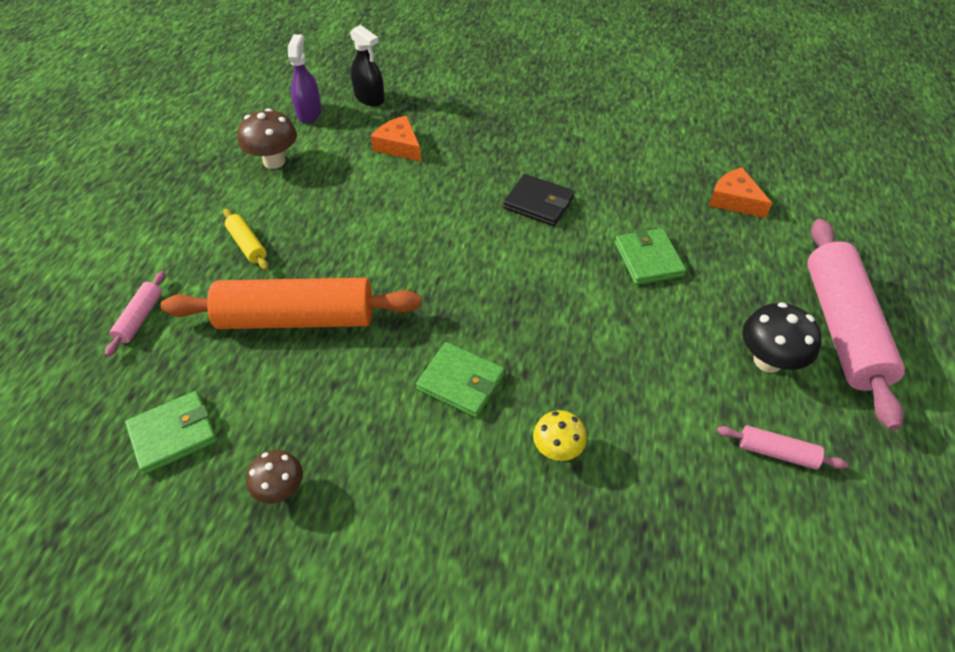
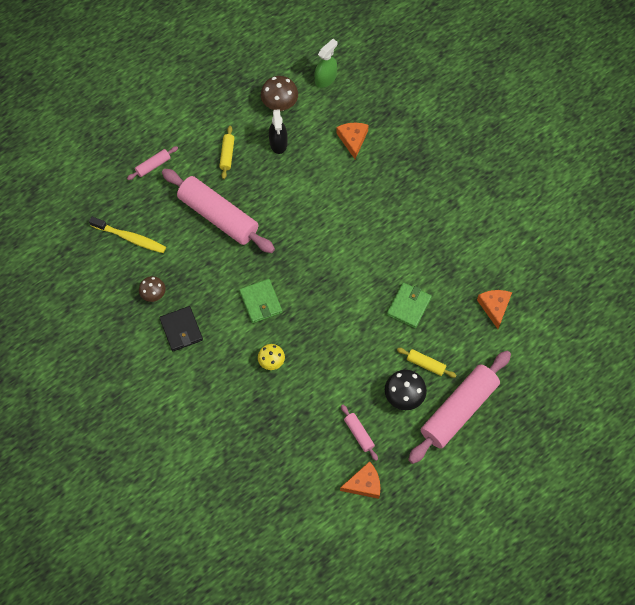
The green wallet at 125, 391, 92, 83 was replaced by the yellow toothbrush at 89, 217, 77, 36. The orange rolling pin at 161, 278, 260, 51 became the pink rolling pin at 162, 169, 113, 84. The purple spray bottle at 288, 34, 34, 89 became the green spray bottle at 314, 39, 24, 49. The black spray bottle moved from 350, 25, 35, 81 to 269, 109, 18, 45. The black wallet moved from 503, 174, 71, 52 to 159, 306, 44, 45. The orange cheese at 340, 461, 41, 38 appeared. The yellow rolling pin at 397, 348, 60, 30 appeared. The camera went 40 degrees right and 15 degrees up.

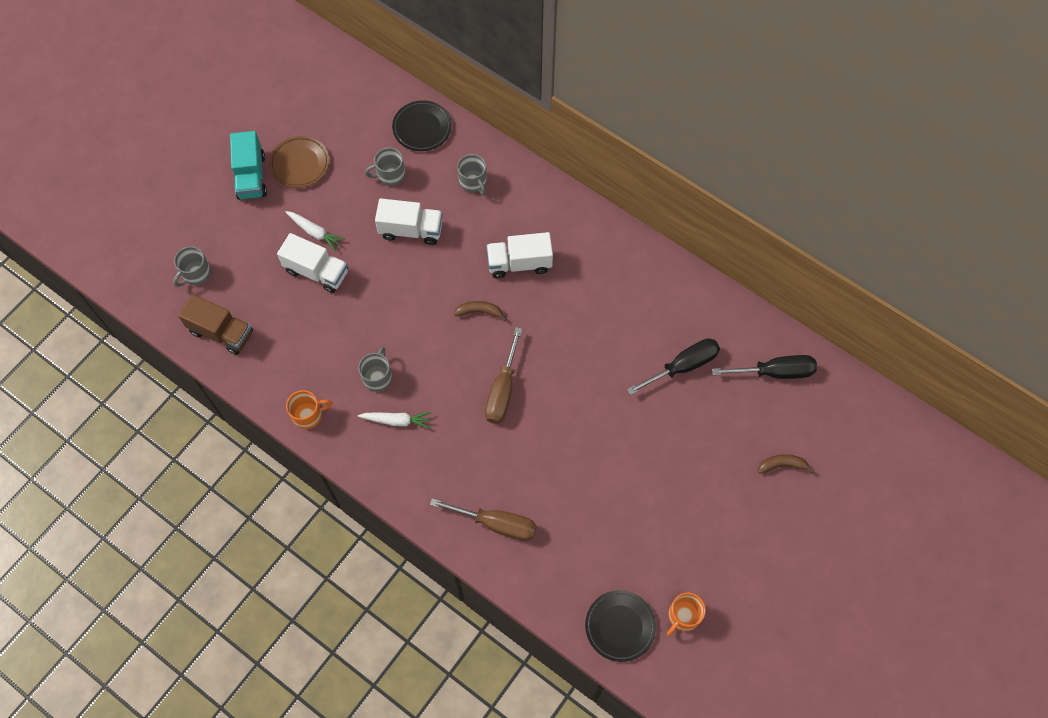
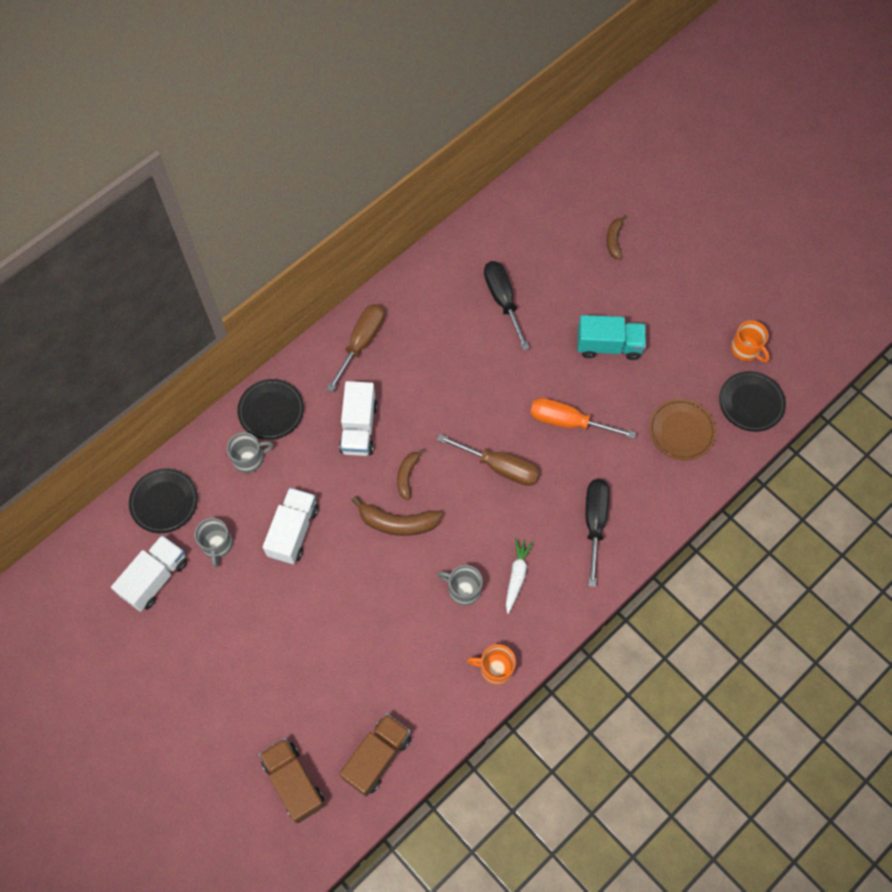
The grey mug at 173, 246, 38, 41 was replaced by the brown truck at 259, 738, 66, 85. The turquoise truck moved from 230, 131, 37, 69 to 578, 315, 68, 45. The brown plate moved from 269, 136, 60, 52 to 649, 399, 67, 62. The white truck moved from 277, 233, 71, 60 to 111, 535, 76, 77. The white carrot at 286, 211, 59, 40 disappeared. The orange mug at 286, 390, 46, 39 turned 75 degrees counterclockwise. The brown screwdriver moved from 430, 498, 107, 43 to 326, 304, 59, 88. The black screwdriver moved from 712, 355, 105, 24 to 586, 479, 23, 108. The black plate at 237, 379, 67, 61 appeared. The brown banana at 352, 496, 91, 40 appeared. The orange screwdriver at 530, 398, 106, 41 appeared. The camera went 80 degrees left and 0 degrees up.

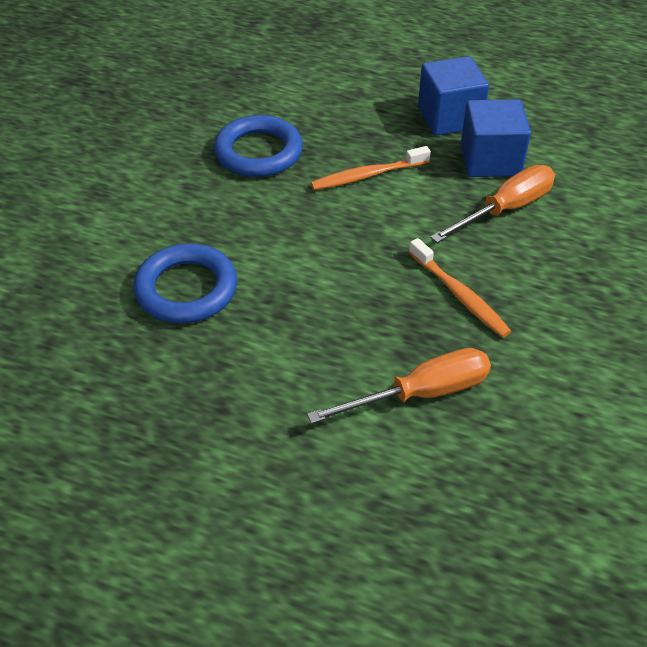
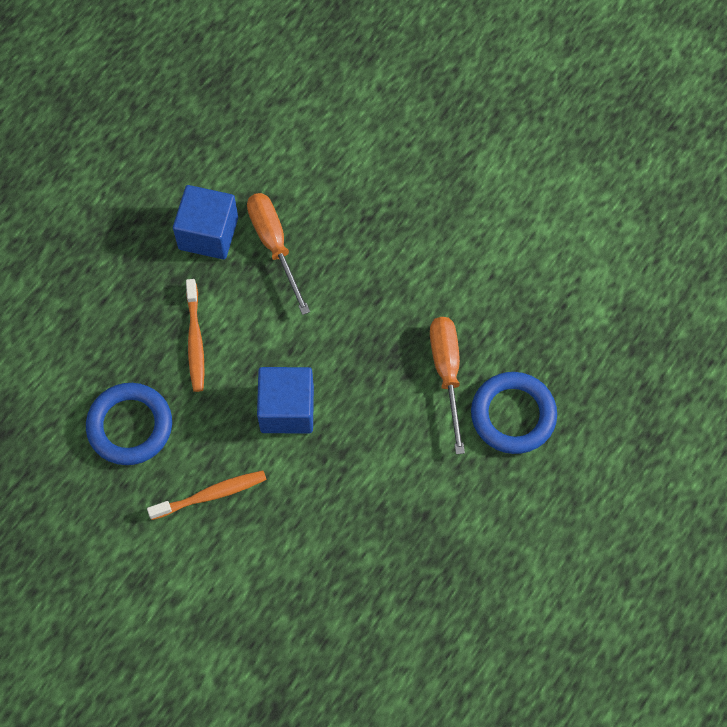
The blue ring moved from 133, 243, 104, 81 to 471, 372, 86, 82. The orange toothbrush moved from 409, 238, 102, 100 to 147, 470, 120, 50. The blue cube moved from 418, 56, 71, 80 to 257, 367, 57, 66. The camera went 75 degrees left and 20 degrees up.

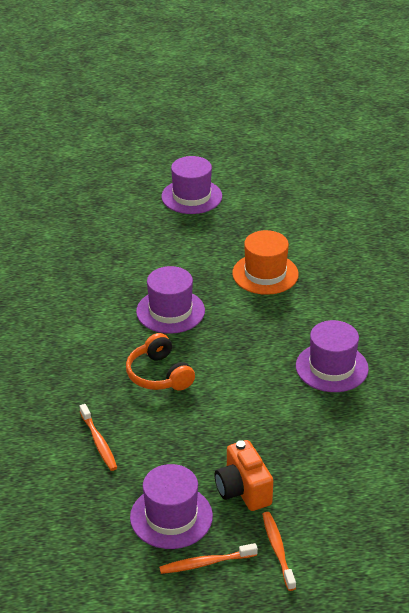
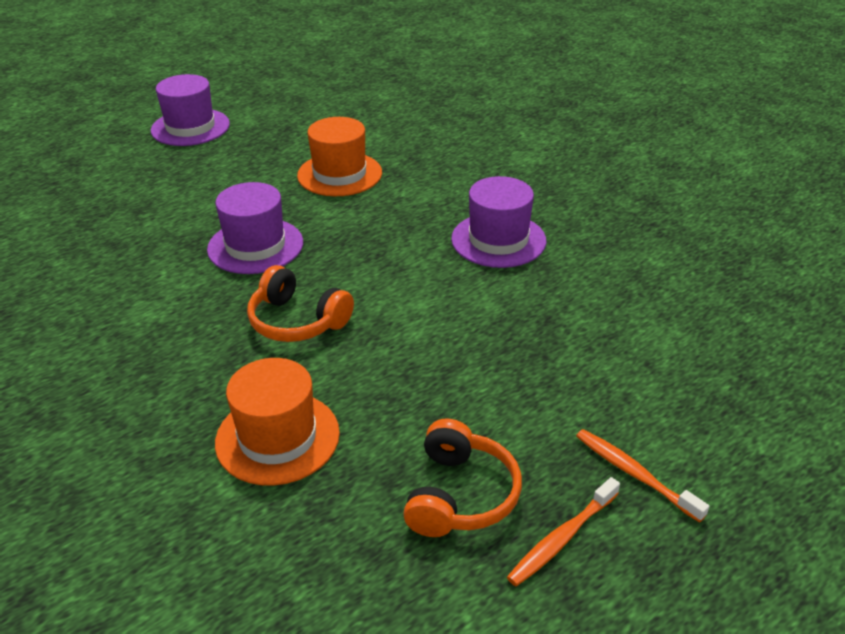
The orange toothbrush at 80, 404, 37, 67 was replaced by the orange hat at 215, 358, 125, 128. The purple hat at 130, 464, 83, 85 was replaced by the orange headphones at 403, 418, 119, 119. The orange camera at 215, 440, 58, 71 disappeared. The camera went 30 degrees left and 0 degrees up.

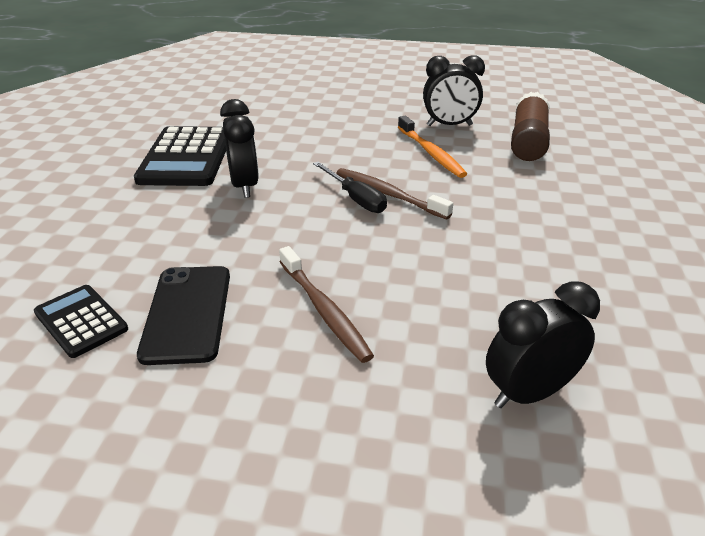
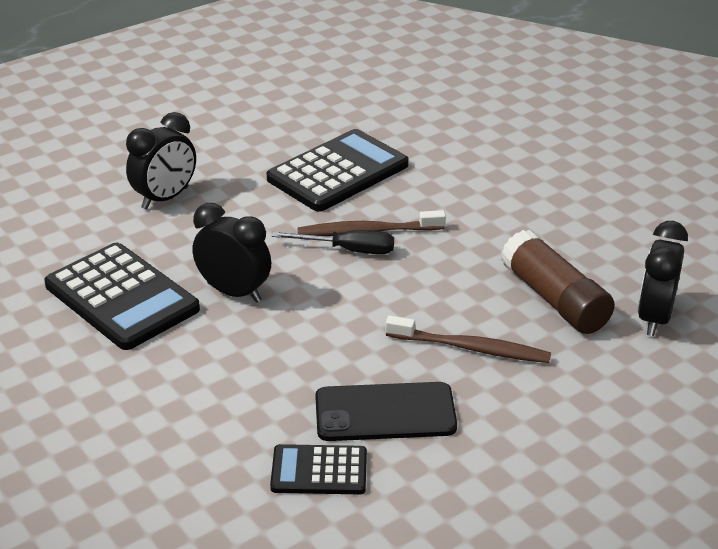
The black phone at 137, 266, 93, 99 turned 45 degrees counterclockwise. The orange toothbrush at 398, 116, 69, 62 was replaced by the black calculator at 267, 129, 142, 83. The black clock moved from 423, 55, 62, 71 to 126, 112, 70, 97. The brown glue stick moved from 511, 92, 39, 69 to 501, 230, 114, 104. The camera went 45 degrees left and 0 degrees up.

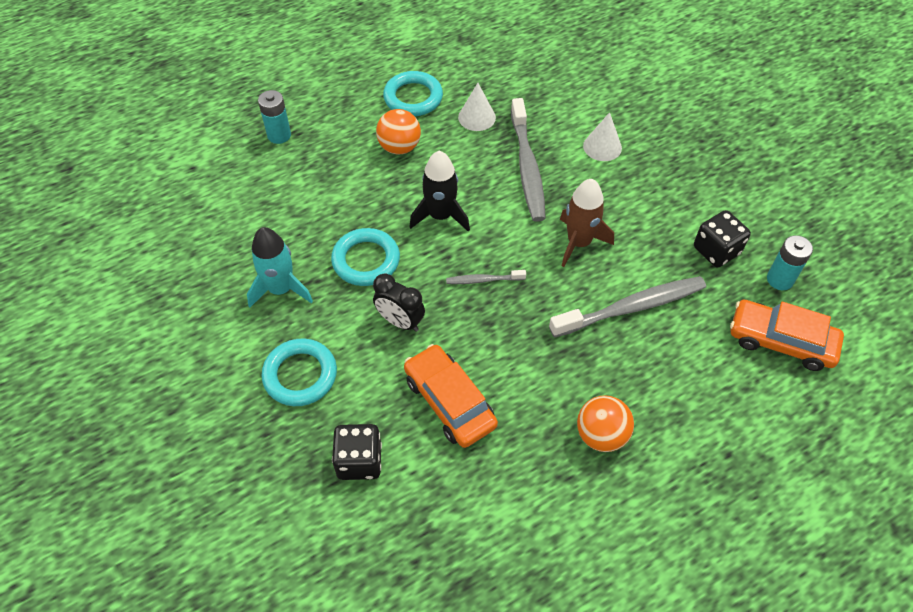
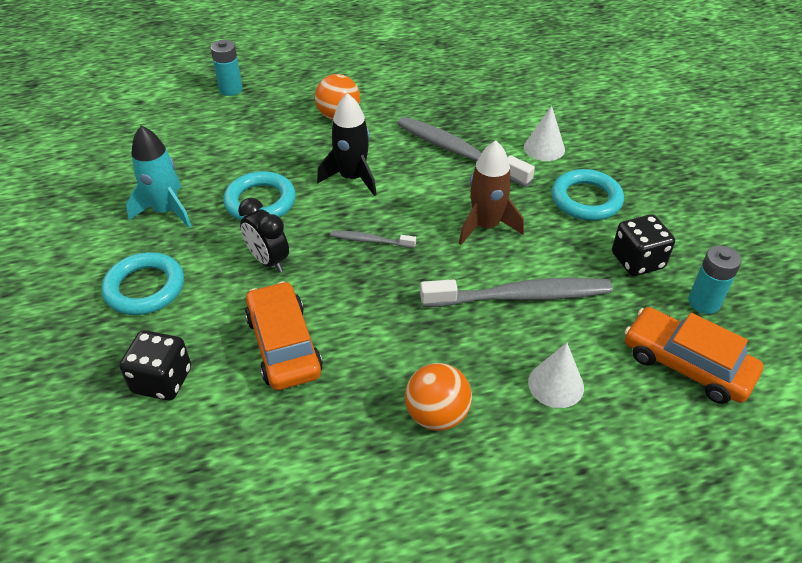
The turquoise ring moved from 383, 71, 60, 45 to 551, 169, 73, 52. The white cone moved from 458, 83, 38, 48 to 528, 343, 56, 65. The grey toothbrush at 511, 98, 35, 124 turned 120 degrees clockwise. The camera went 15 degrees right and 10 degrees down.

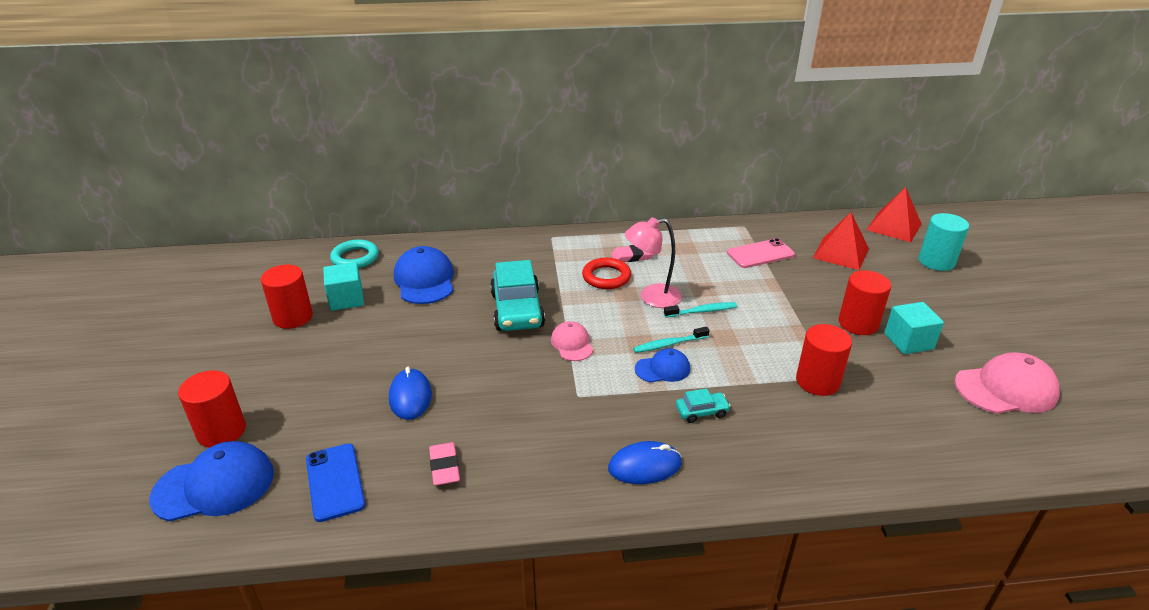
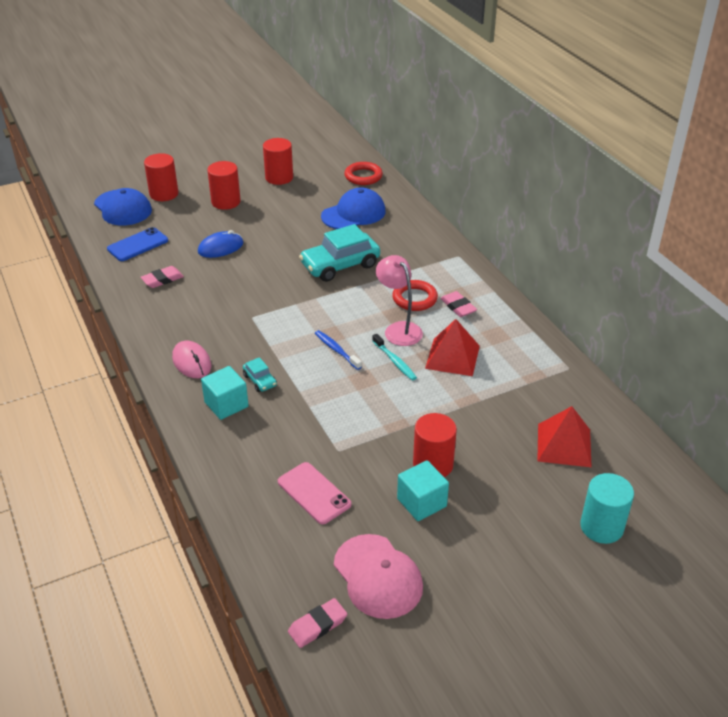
The turquoise cube moved from 323, 262, 41, 49 to 201, 366, 48, 54. The turquoise ring at 330, 239, 49, 29 became the red ring at 344, 162, 39, 23. The pink cap at 551, 321, 42, 40 disappeared. The blue mouse at 608, 441, 74, 43 became the pink mouse at 172, 341, 39, 37. The turquoise toothbrush at 633, 326, 77, 27 became the blue toothbrush at 315, 330, 47, 40. The blue cap at 635, 348, 55, 35 disappeared. The pink phone moved from 727, 238, 68, 30 to 278, 462, 73, 62. The red cylinder moved from 796, 324, 56, 72 to 207, 161, 34, 49. The red pyramid moved from 867, 187, 54, 55 to 425, 319, 55, 57. The pink eraser at 288, 598, 59, 50 appeared. The camera went 70 degrees right and 5 degrees up.

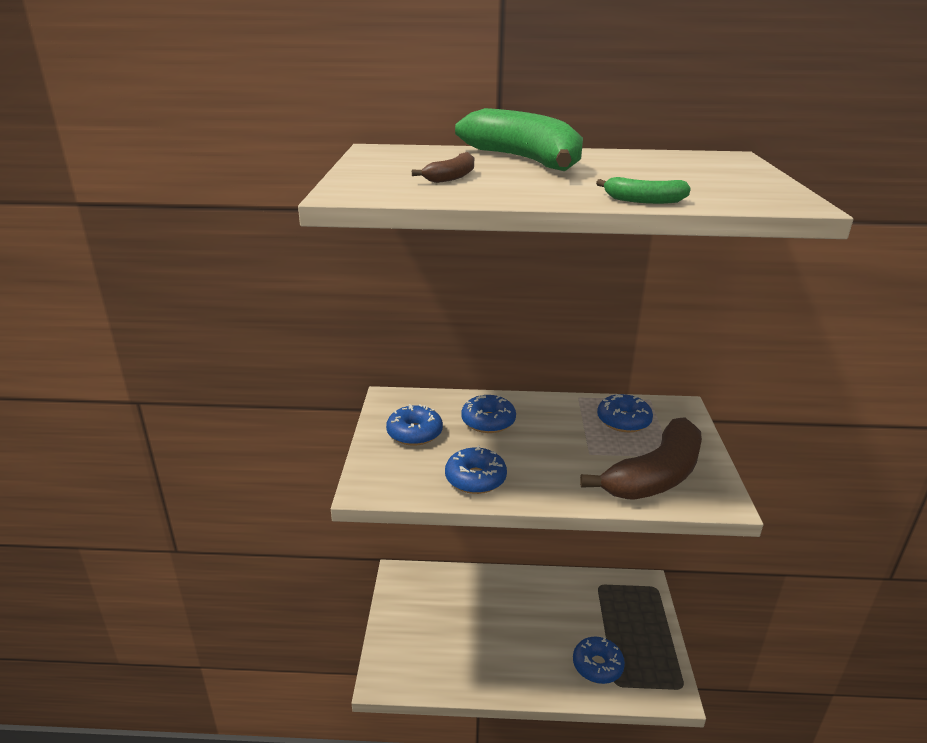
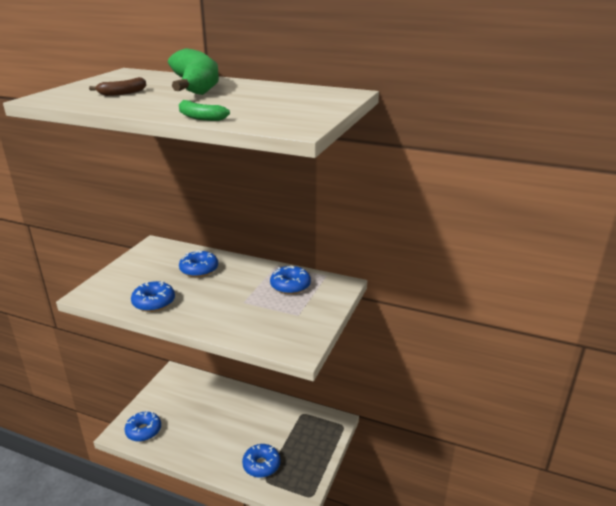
The blue donut moved from 386, 404, 57, 42 to 124, 411, 37, 31. The brown banana at 580, 417, 122, 83 disappeared. The camera went 20 degrees right and 0 degrees up.

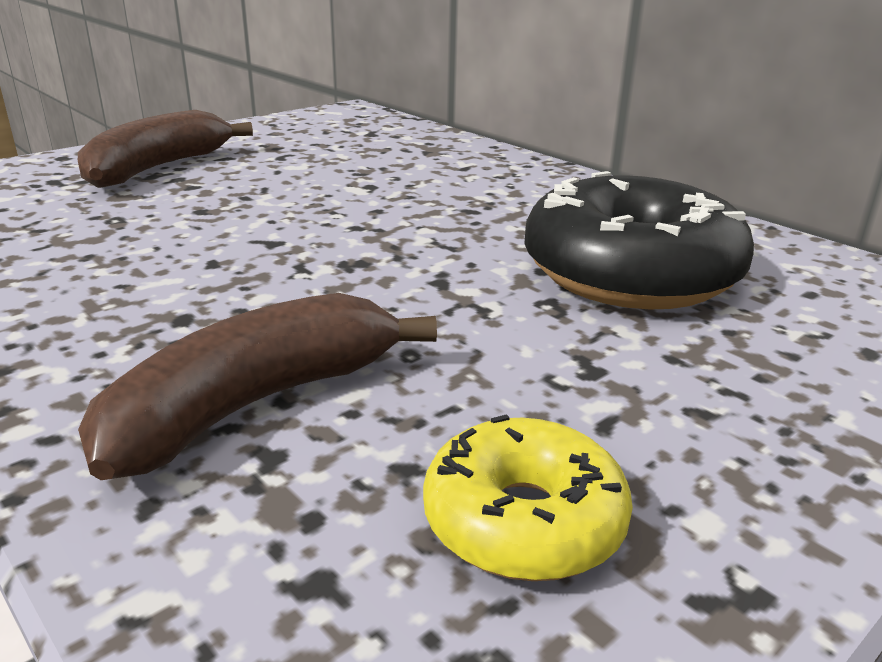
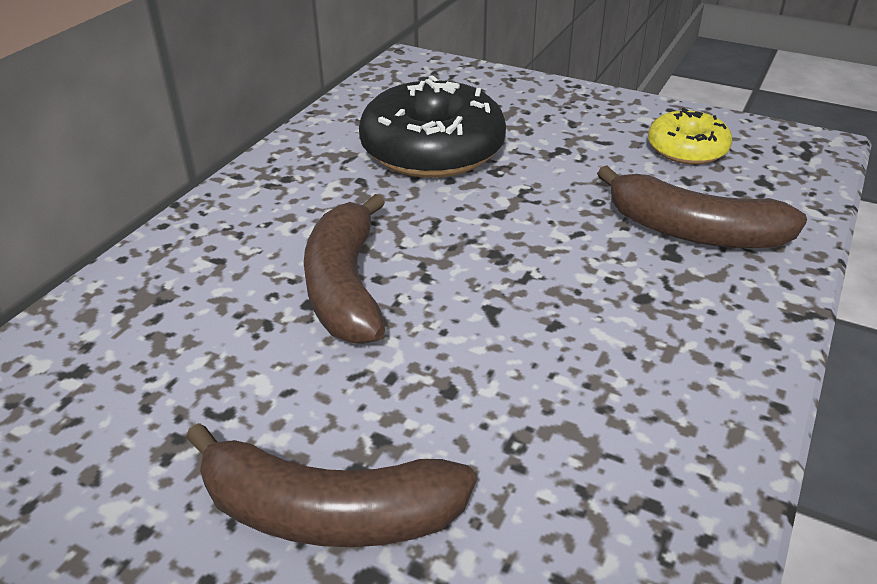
The brown banana at 304, 194, 81, 150 appeared. The camera went 110 degrees left and 10 degrees up.

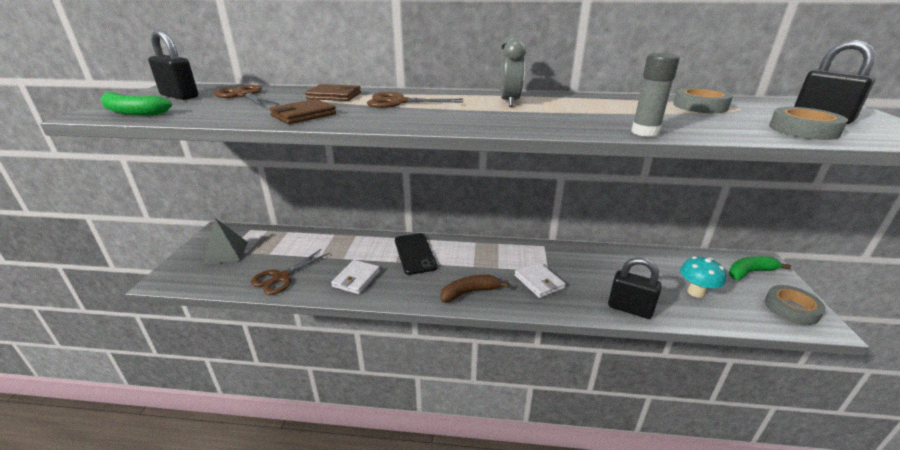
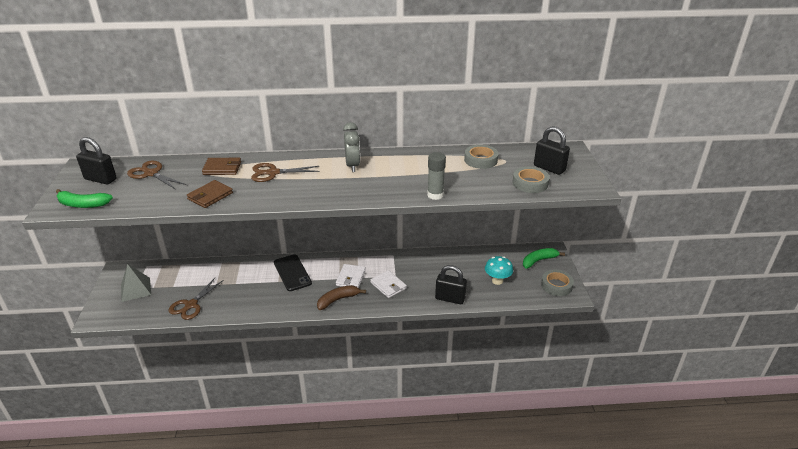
The white wallet moved from 331, 260, 49, 34 to 336, 264, 30, 24. The camera went 10 degrees left and 5 degrees up.

